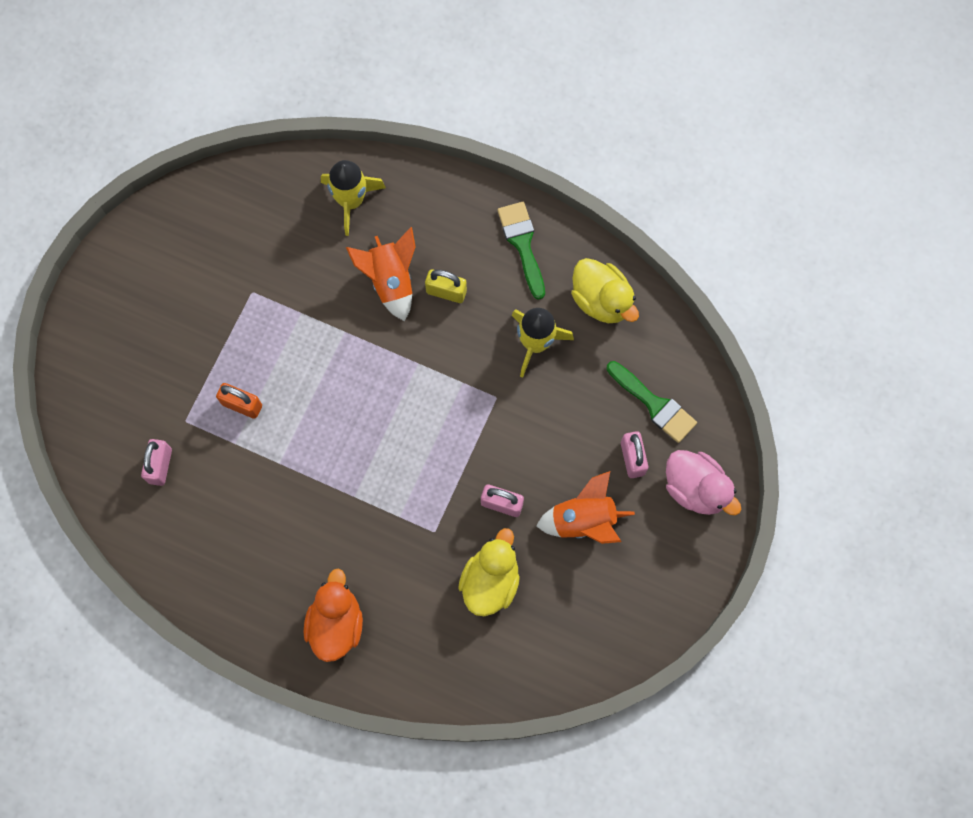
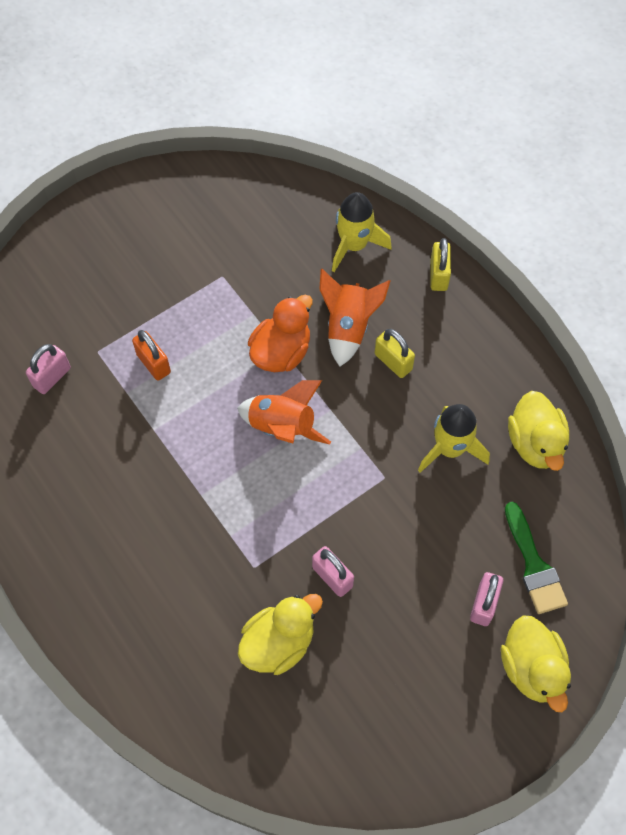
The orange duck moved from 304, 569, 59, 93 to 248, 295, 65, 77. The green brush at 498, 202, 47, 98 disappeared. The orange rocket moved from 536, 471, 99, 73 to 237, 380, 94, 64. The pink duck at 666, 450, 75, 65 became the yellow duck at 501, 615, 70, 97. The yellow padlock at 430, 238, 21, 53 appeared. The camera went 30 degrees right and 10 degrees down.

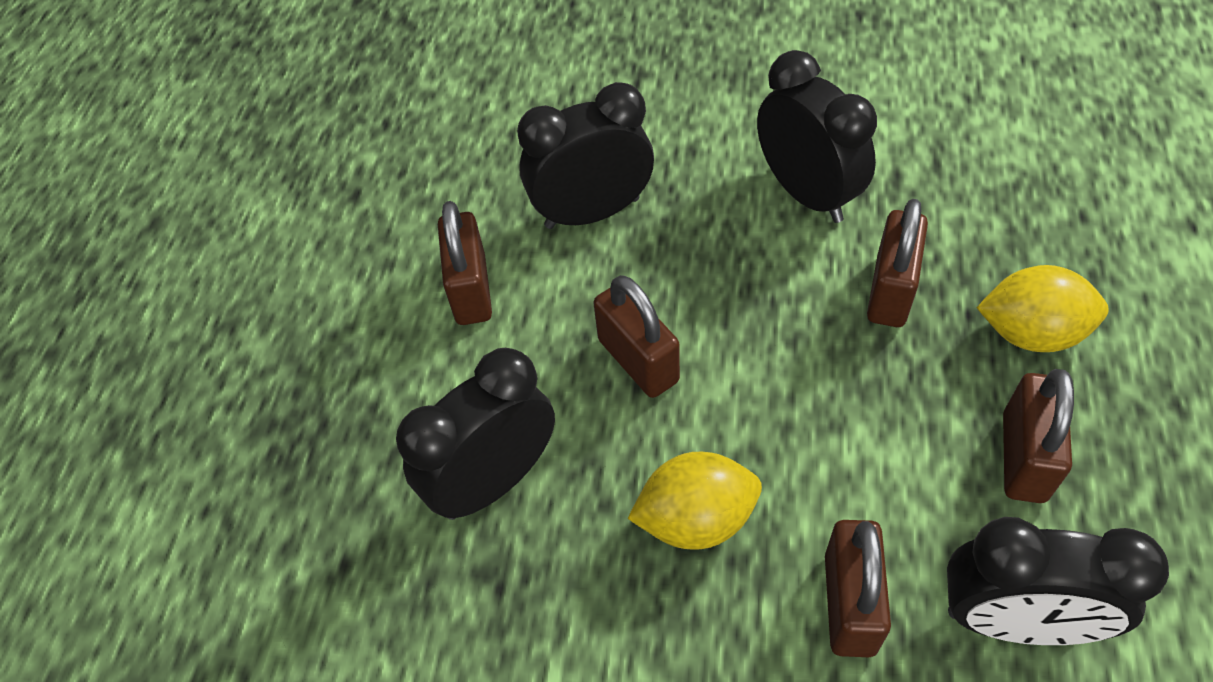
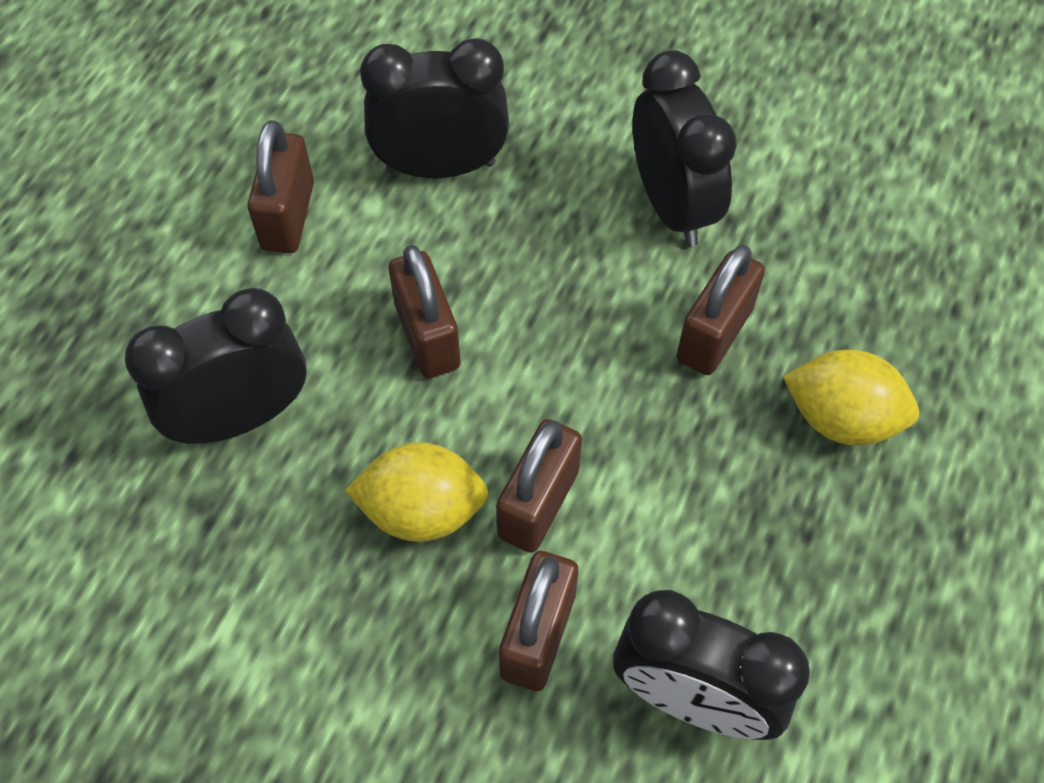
The brown padlock moved from 1003, 369, 71, 134 to 496, 419, 86, 134. The camera went 10 degrees right and 5 degrees up.

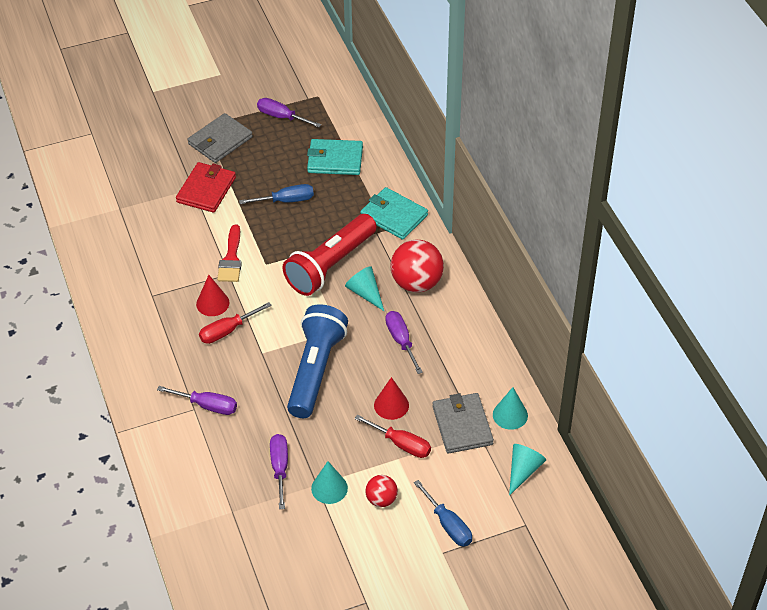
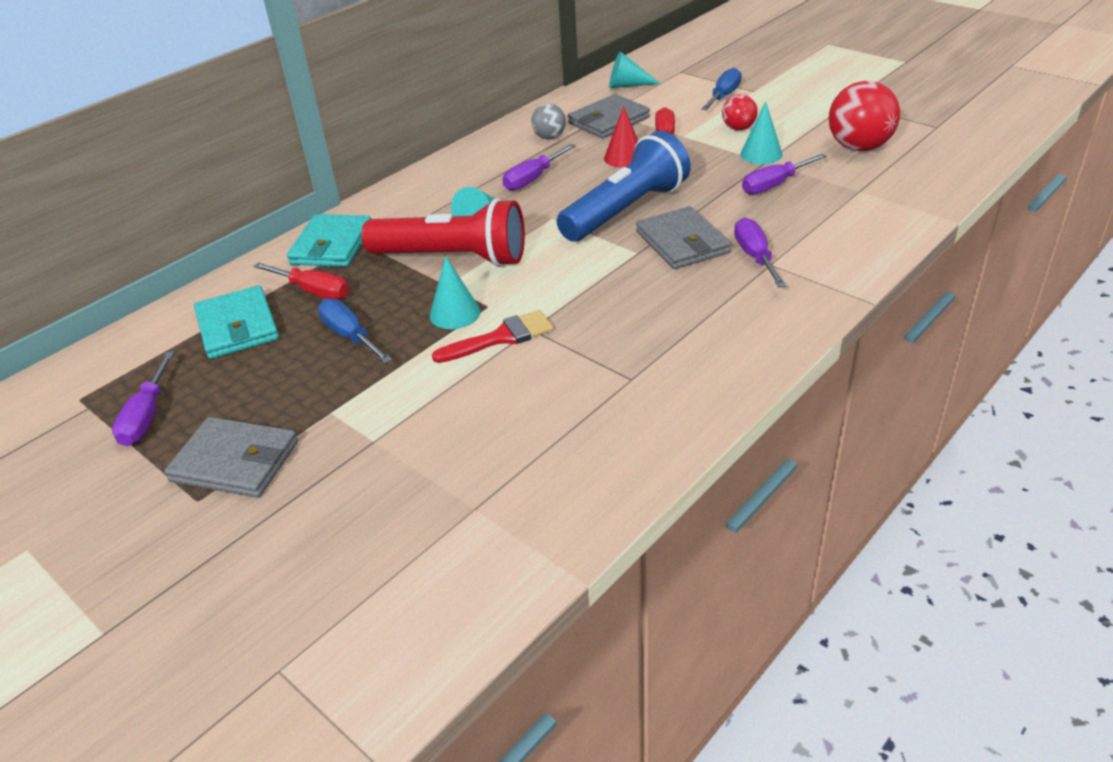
The red wallet at 176, 162, 60, 51 disappeared. The red cone at 196, 275, 34, 41 disappeared. The red screwdriver moved from 199, 302, 73, 42 to 253, 262, 96, 38. The blue flashlight at 287, 304, 61, 114 turned 150 degrees clockwise. The red ball moved from 391, 239, 53, 54 to 829, 81, 71, 70. The turquoise cone moved from 493, 387, 35, 43 to 430, 256, 50, 73. The grey ball at 531, 104, 35, 35 appeared. The grey wallet at 636, 206, 95, 63 appeared. The camera went 115 degrees left and 10 degrees down.

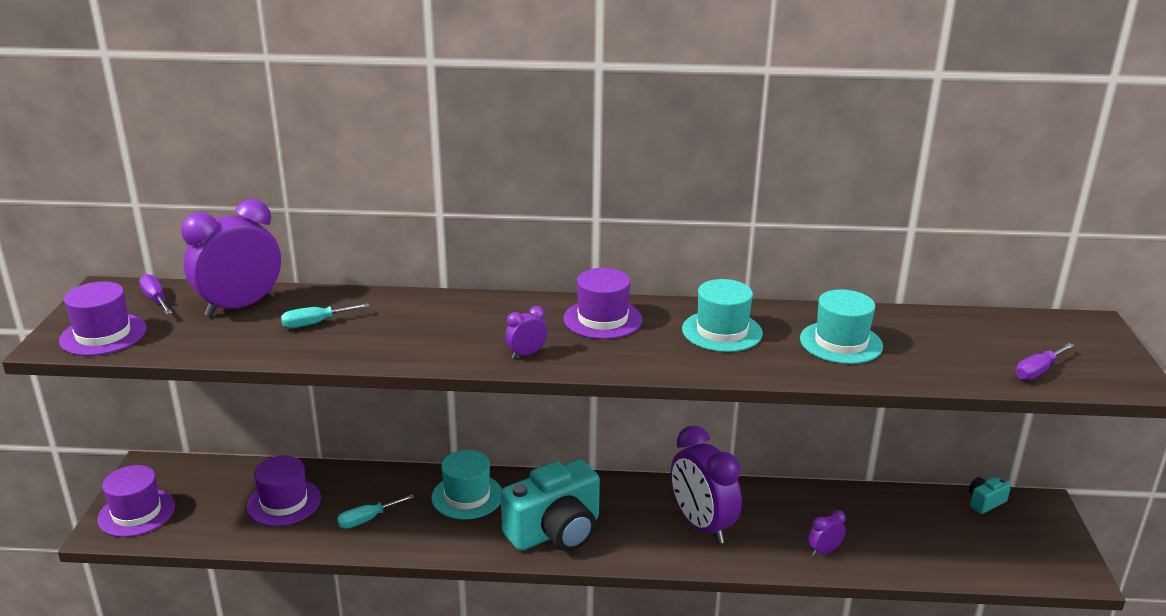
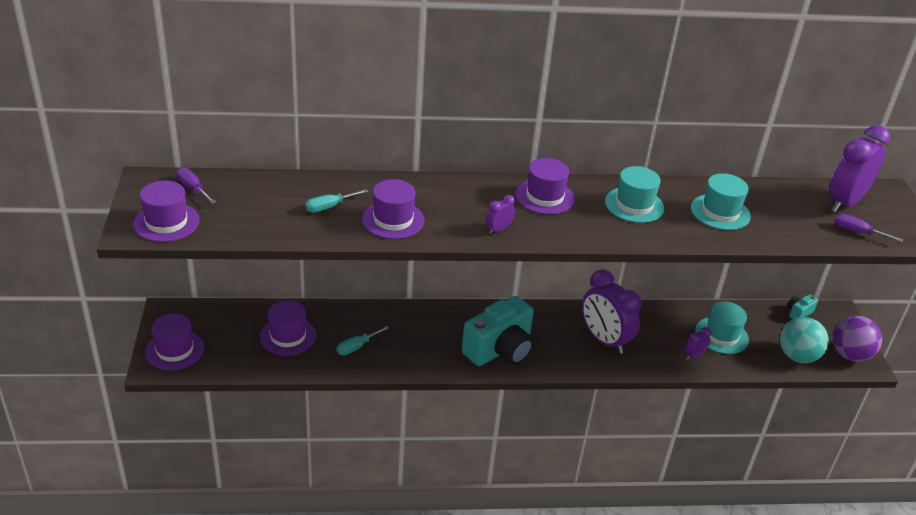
The purple clock moved from 181, 199, 100, 118 to 829, 125, 61, 88. The turquoise hat moved from 431, 450, 71, 70 to 695, 301, 54, 53. The purple screwdriver at 1015, 343, 59, 37 turned 75 degrees clockwise. The purple hat at 362, 179, 63, 60 appeared. The turquoise ball at 780, 317, 49, 46 appeared. The purple ball at 833, 316, 49, 46 appeared. The camera went 10 degrees left and 10 degrees up.

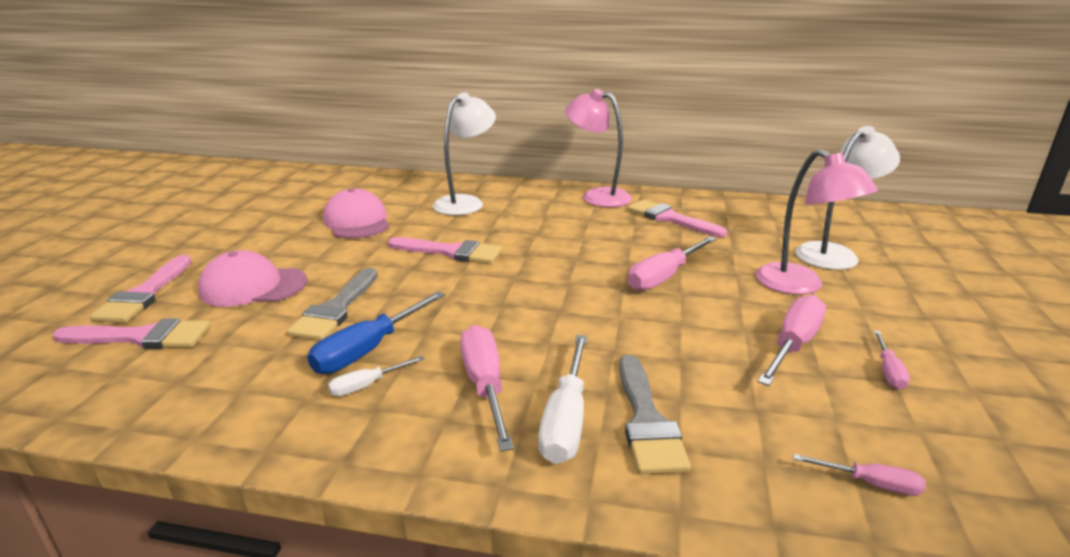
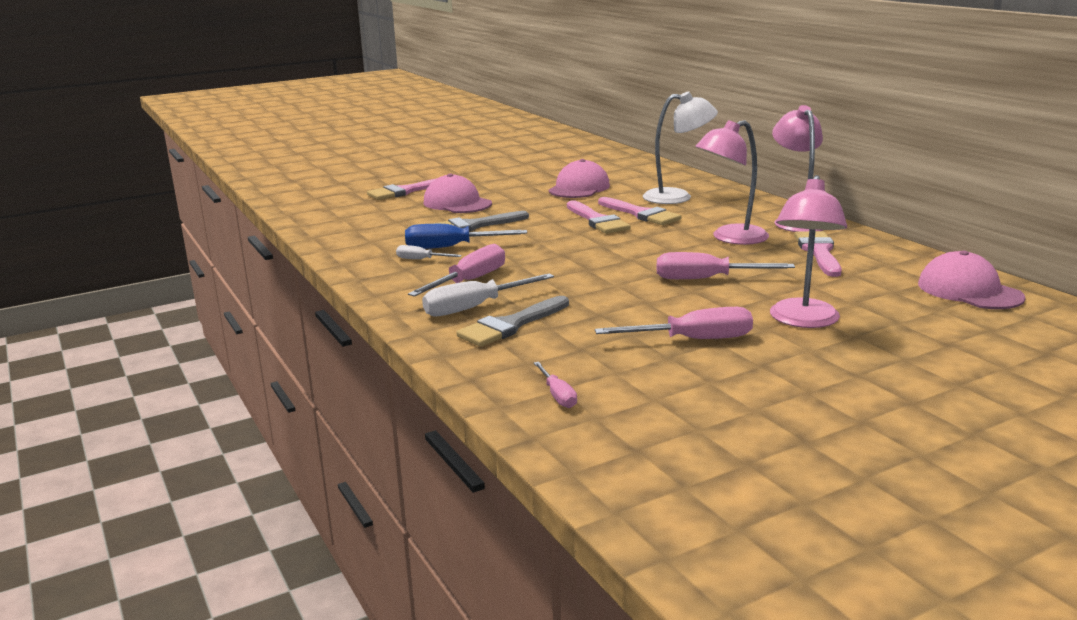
The pink brush moved from 53, 318, 158, 31 to 598, 197, 83, 28. The white lamp at 795, 126, 105, 144 disappeared. The pink screwdriver at 874, 331, 36, 58 disappeared. The pink lamp at 695, 120, 74, 125 appeared. The pink cap at 918, 251, 108, 58 appeared. The camera went 50 degrees right and 5 degrees down.

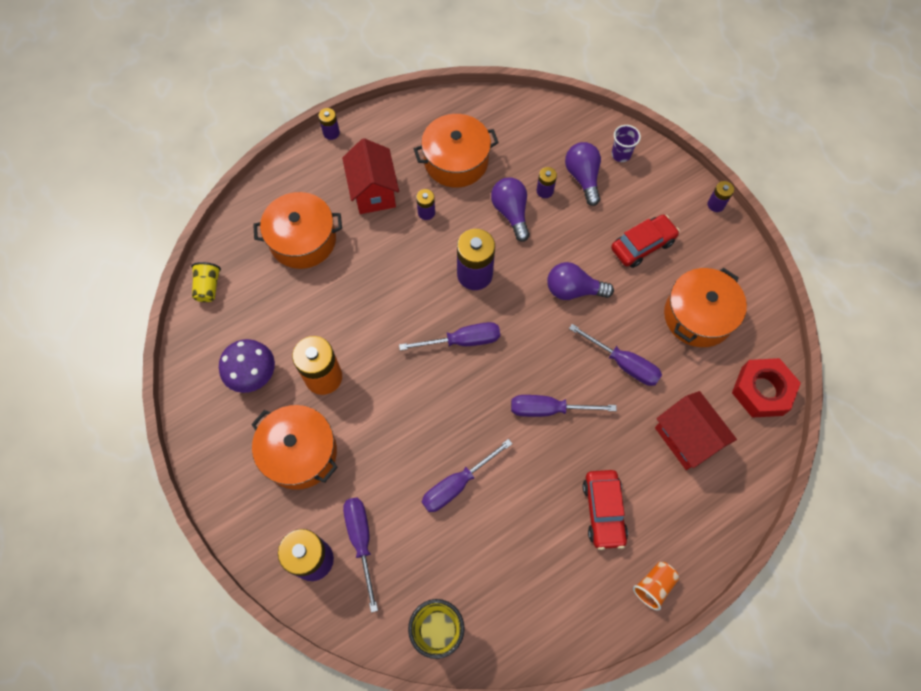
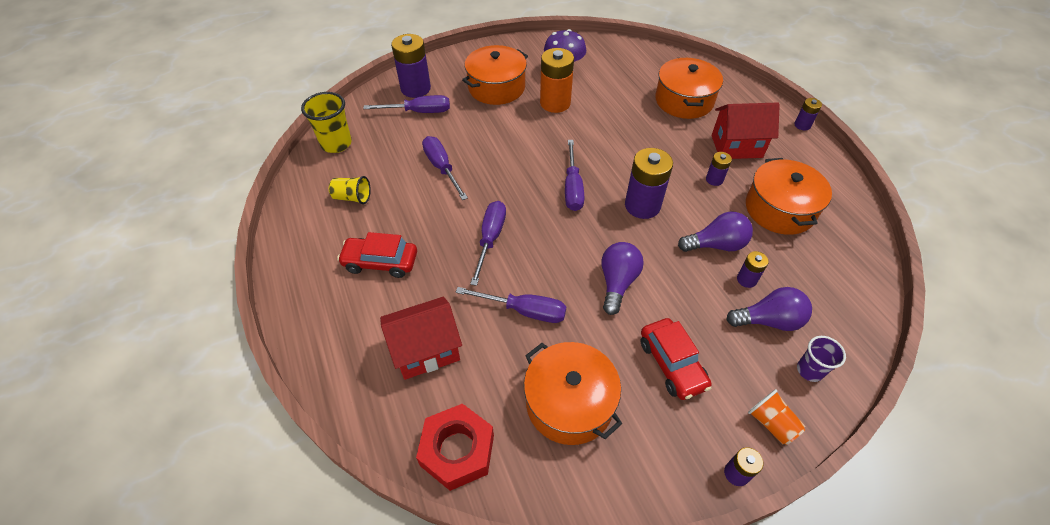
The yellow cup moved from 191, 262, 30, 40 to 329, 176, 42, 28. The purple screwdriver at 569, 324, 93, 62 turned 120 degrees counterclockwise. The orange cup moved from 633, 562, 46, 49 to 748, 389, 57, 56. The camera went 100 degrees right and 15 degrees down.

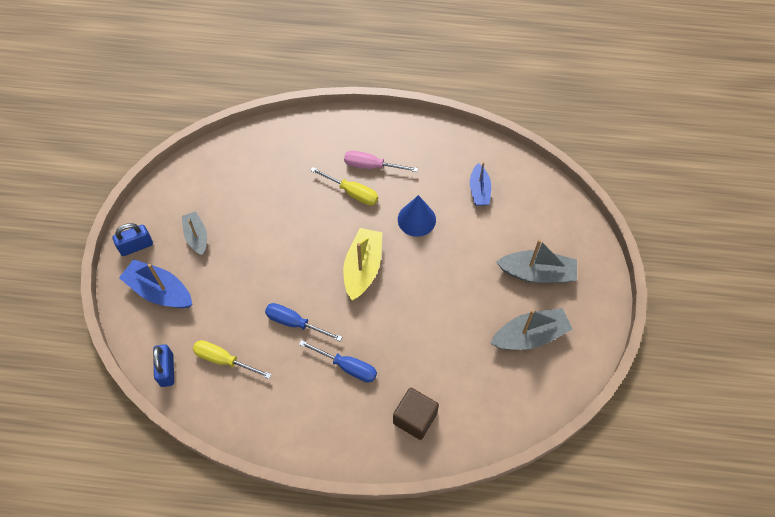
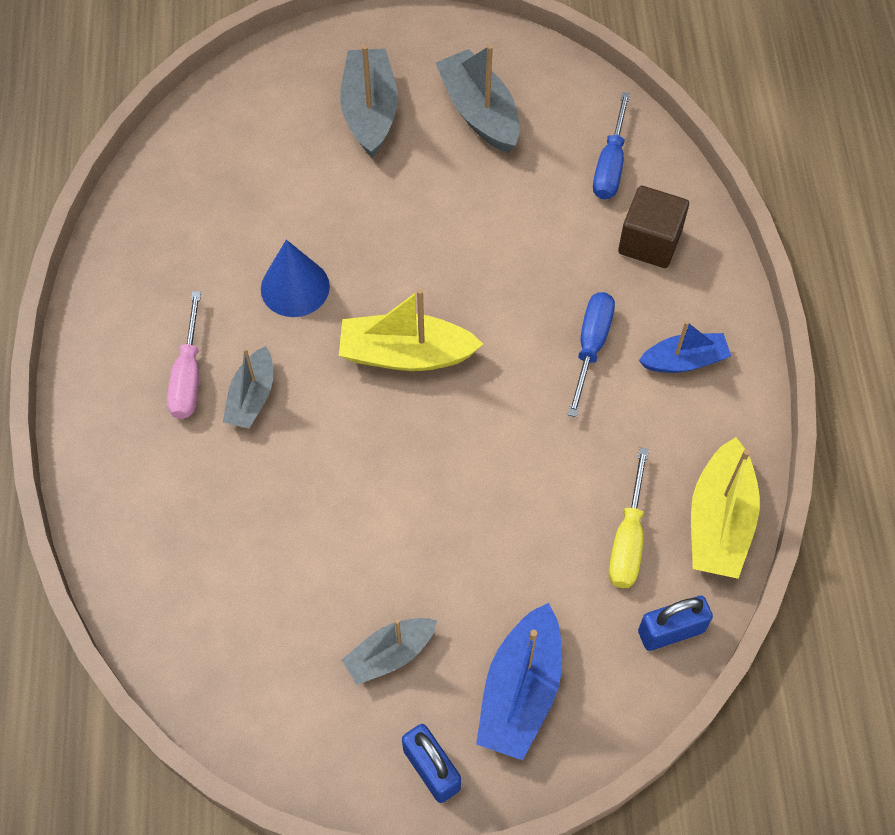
The blue screwdriver moved from 265, 303, 77, 38 to 593, 92, 37, 108. The yellow screwdriver at 310, 167, 68, 38 was replaced by the grey boat at 223, 346, 50, 83. The blue boat moved from 470, 162, 21, 44 to 639, 321, 92, 52. The yellow boat at 691, 437, 69, 142 appeared. The camera went 100 degrees left and 0 degrees up.

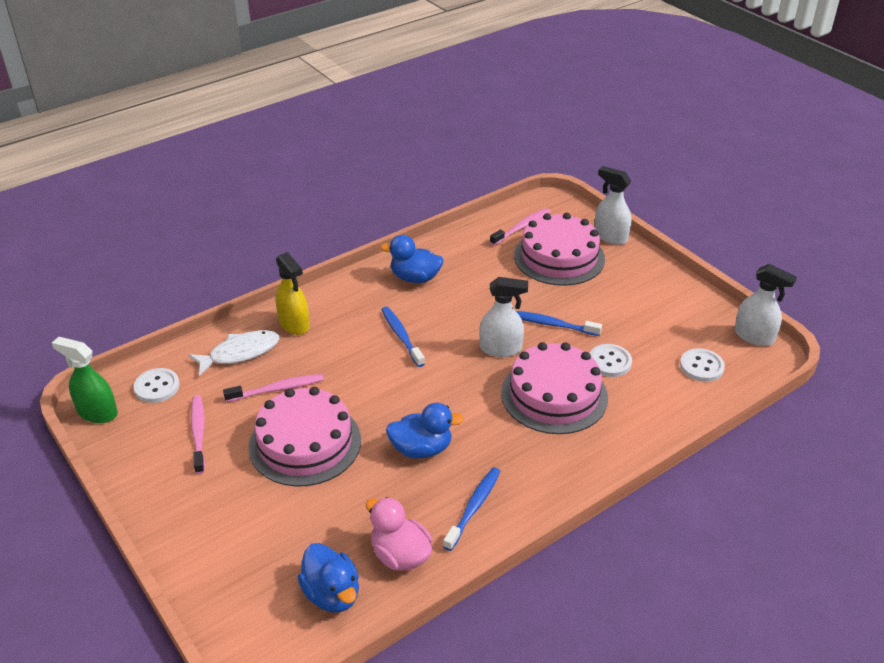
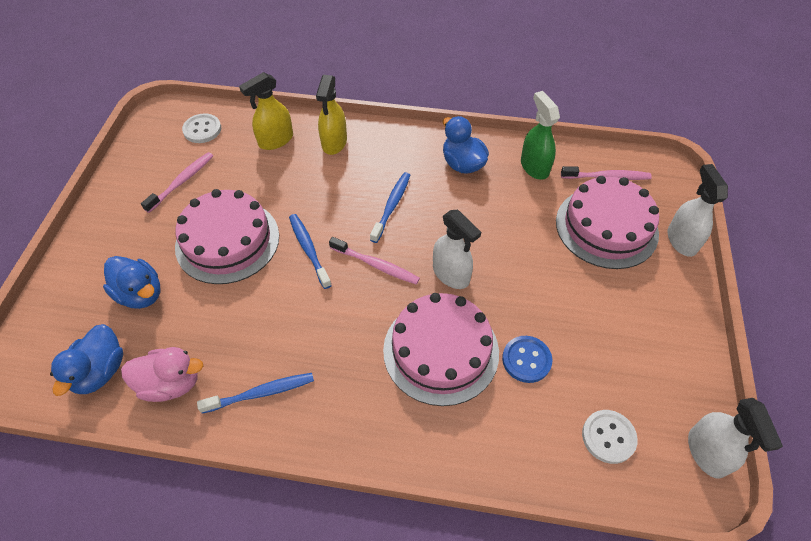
The green spray bottle moved from 52, 337, 66, 86 to 521, 91, 39, 89. The white fish at 188, 330, 92, 46 was replaced by the yellow spray bottle at 239, 72, 54, 78. The pink toothbrush moved from 223, 374, 101, 28 to 329, 237, 91, 48. The pink duck at 366, 497, 66, 74 turned 90 degrees clockwise. The blue duck moved from 386, 403, 78, 56 to 103, 256, 57, 53. The blue toothbrush moved from 516, 311, 86, 25 to 289, 214, 43, 75. The white button at 590, 344, 42, 33 became the blue button at 502, 336, 50, 47. The camera went 45 degrees right and 15 degrees up.

